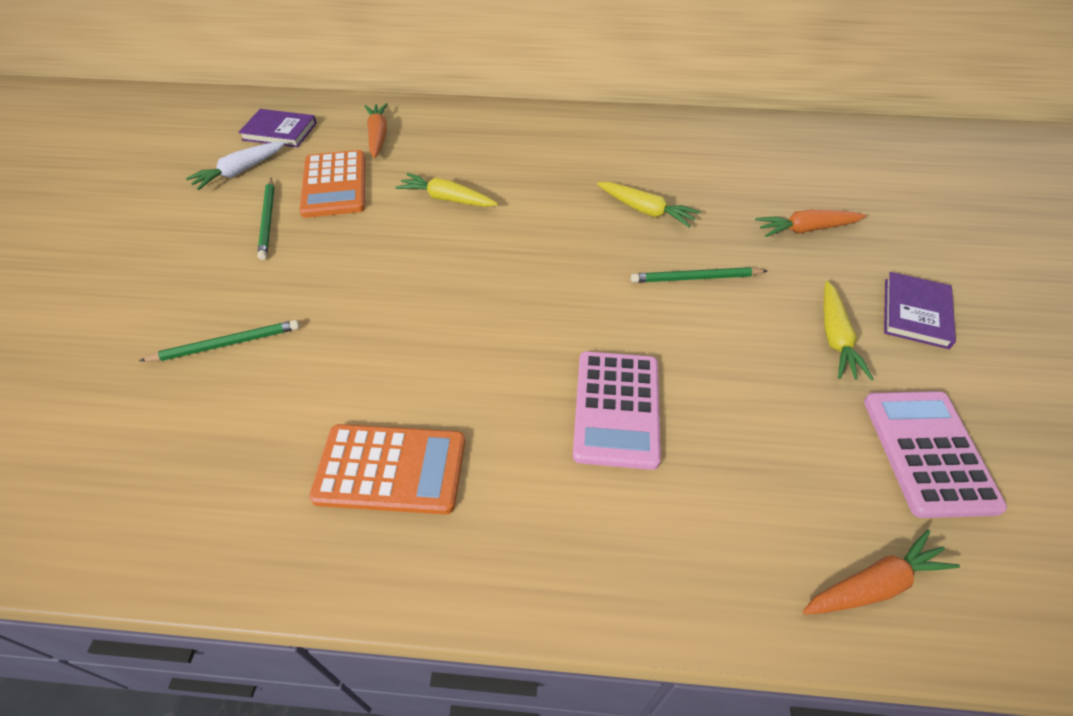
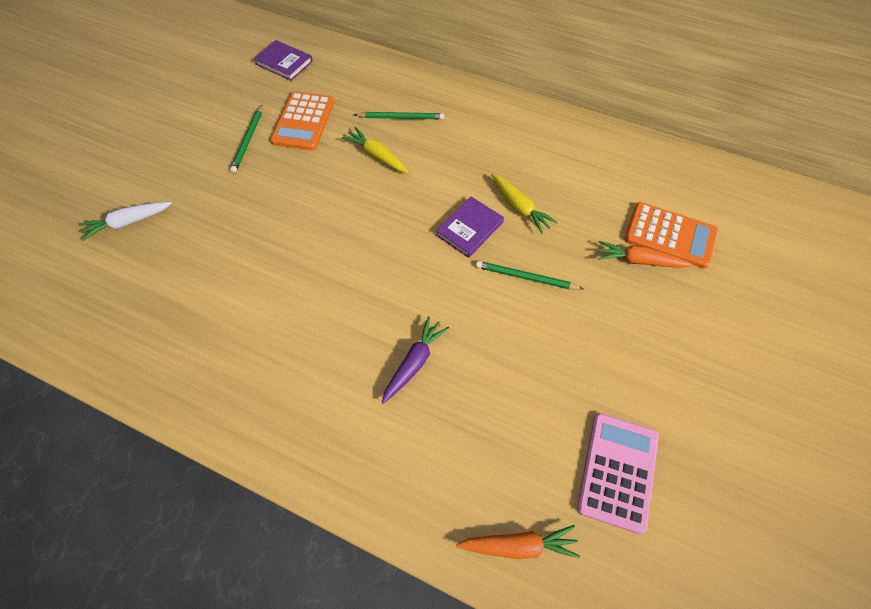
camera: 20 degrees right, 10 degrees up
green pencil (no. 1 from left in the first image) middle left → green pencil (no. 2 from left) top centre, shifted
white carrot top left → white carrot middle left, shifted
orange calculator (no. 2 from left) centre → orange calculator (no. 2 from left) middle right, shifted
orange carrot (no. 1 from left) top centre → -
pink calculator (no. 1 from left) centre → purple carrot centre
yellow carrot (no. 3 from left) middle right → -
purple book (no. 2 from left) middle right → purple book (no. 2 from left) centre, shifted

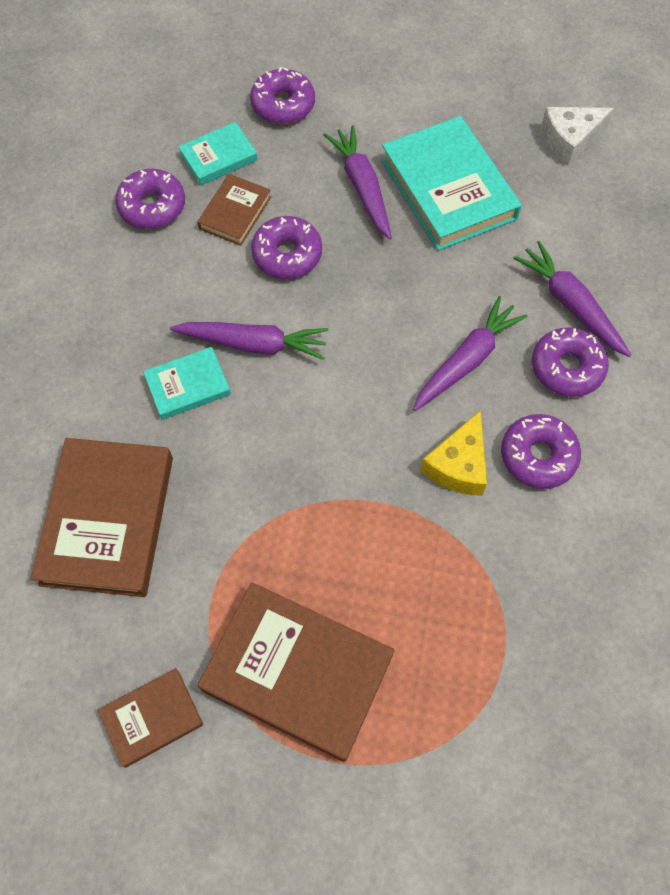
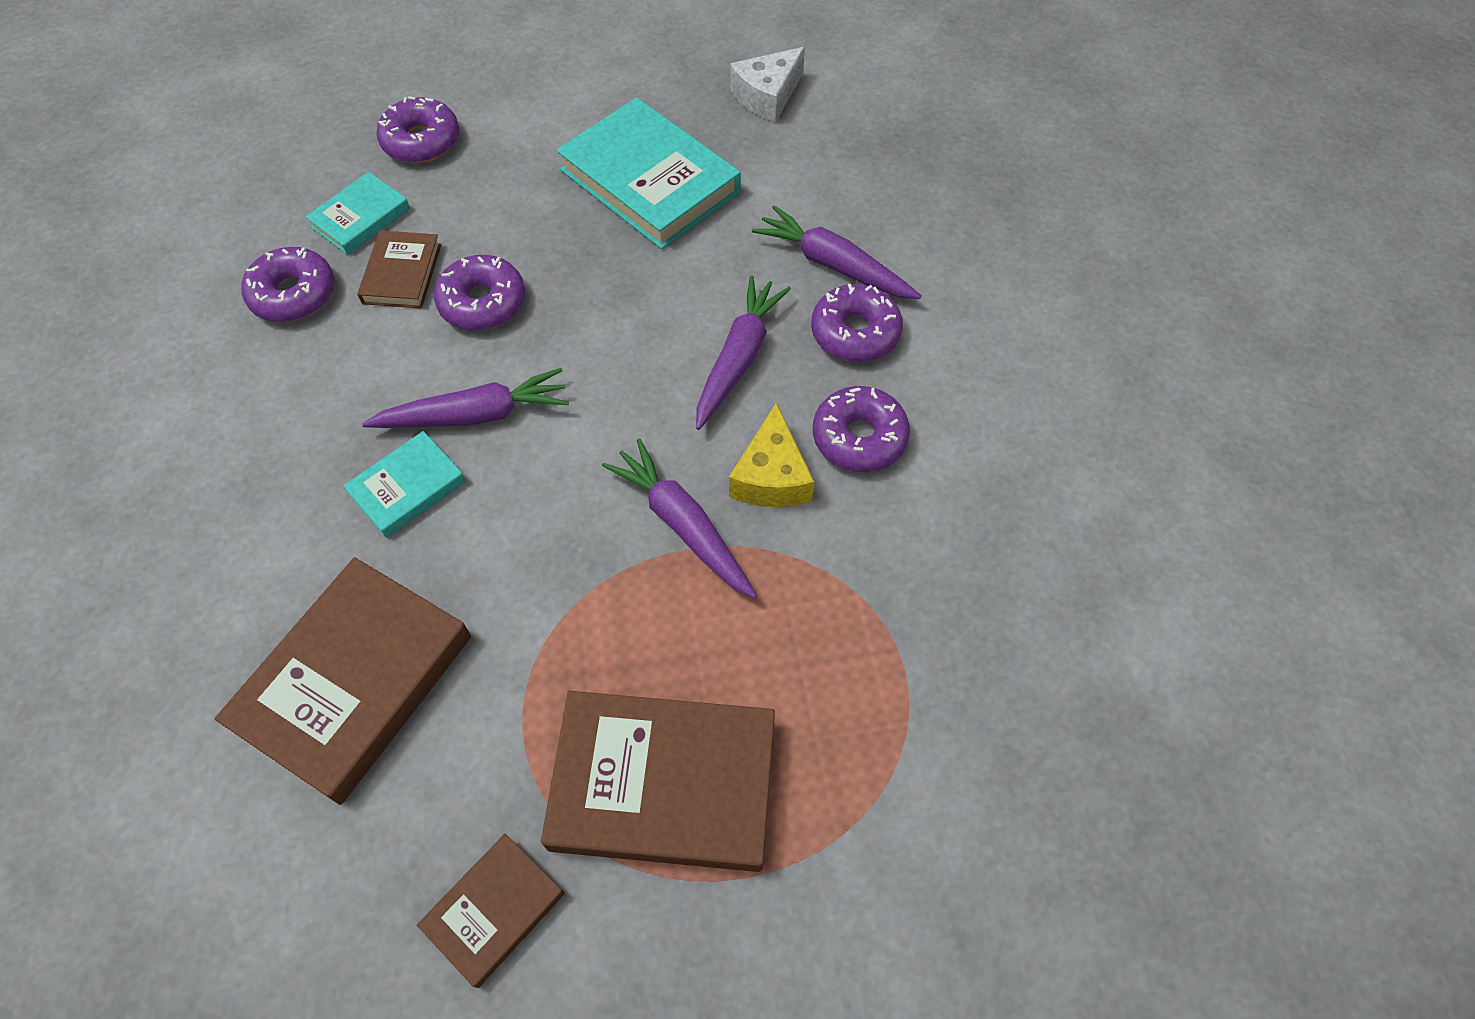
camera: 20 degrees left, 5 degrees down
brown book (no. 1 from left) middle left → brown book (no. 1 from left) bottom left, 45 degrees clockwise
purple carrot (no. 2 from left) top centre → purple carrot (no. 2 from left) centre, shifted

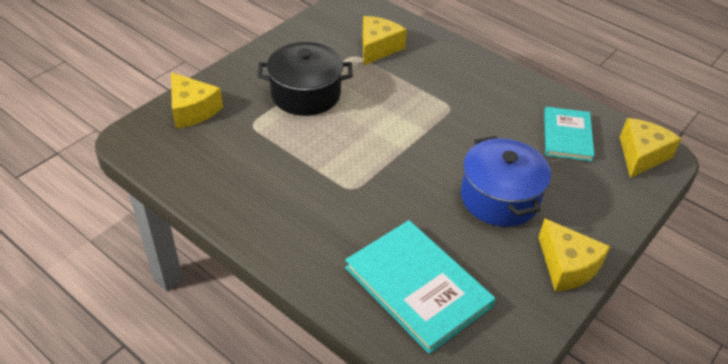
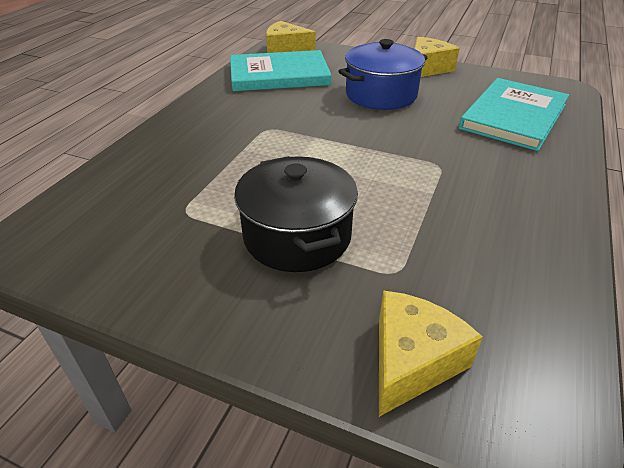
camera: 105 degrees left, 5 degrees down
yellow cheese (no. 2 from left) top centre → -
turquoise book (no. 2 from left in the first image) middle right → turquoise book (no. 1 from left) top centre, x1.56

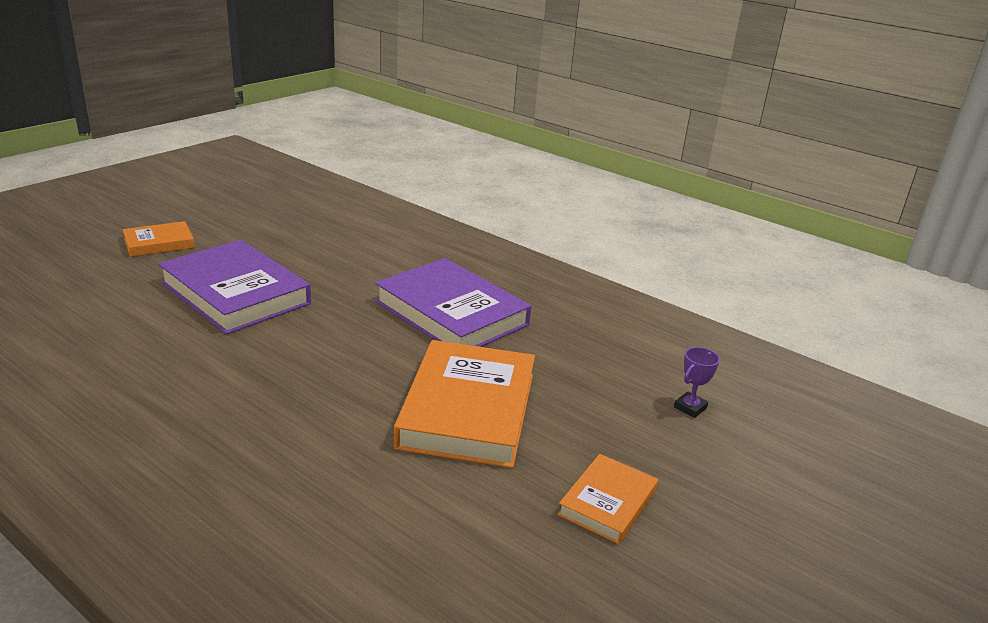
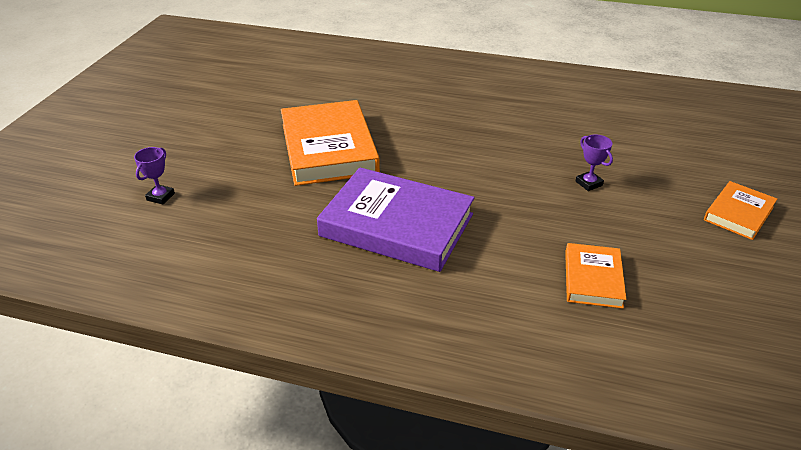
camera: 160 degrees right, 10 degrees up
purple book (no. 1 from left) middle left → purple trophy (no. 2 from left) middle right
orange book (no. 3 from left in the first image) bottom centre → orange book (no. 2 from left) middle right, shifted

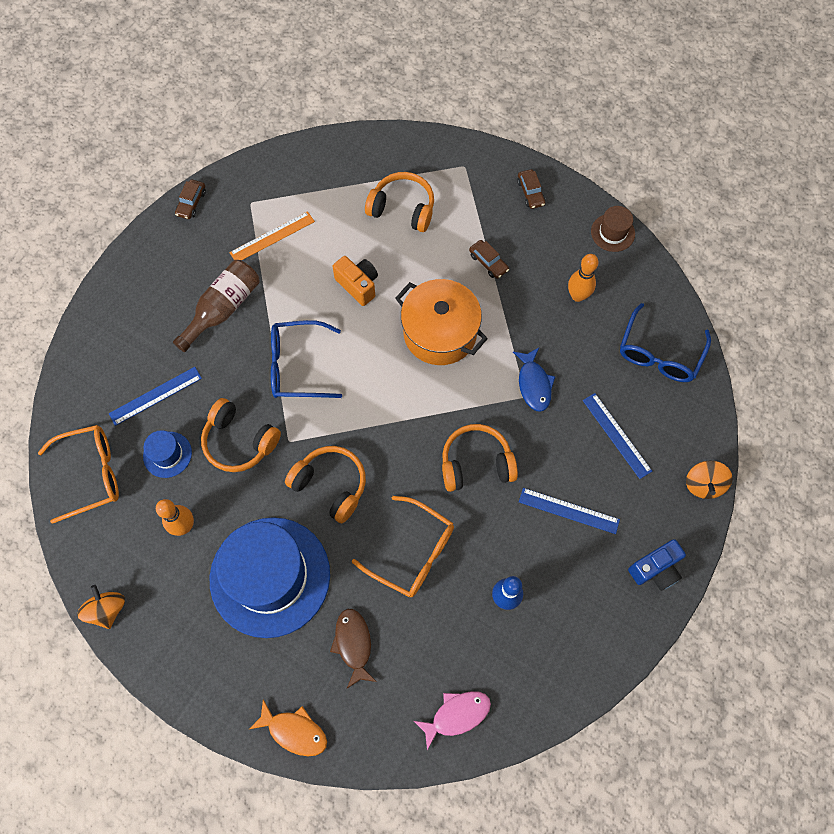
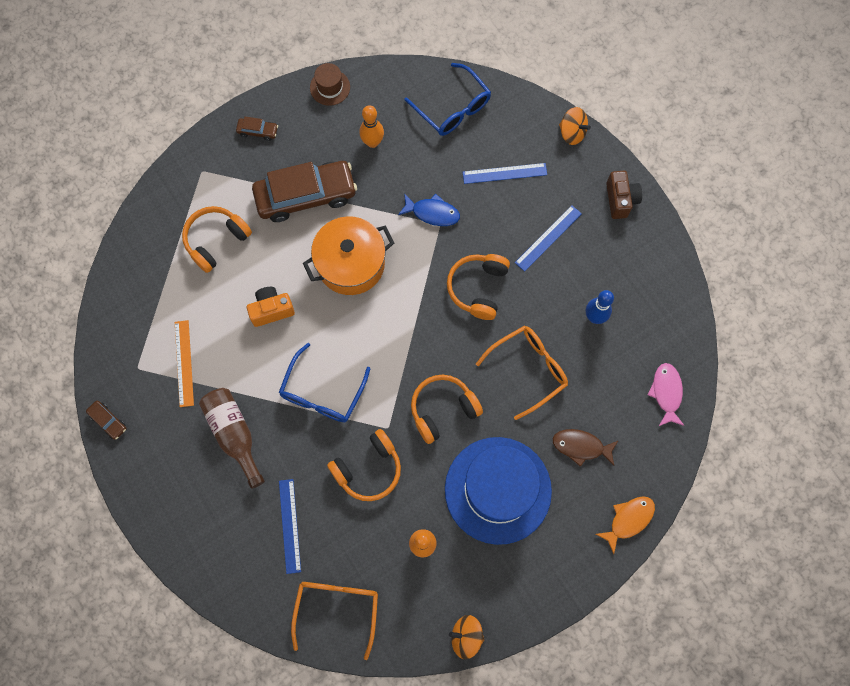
camera: 65 degrees left, 5 degrees up
blue hat (no. 1 from left) middle left → -
brown car (no. 2 from left in the first image) top centre → brown car (no. 3 from left) top centre, x2.42
blue camera bottom right → brown camera top right

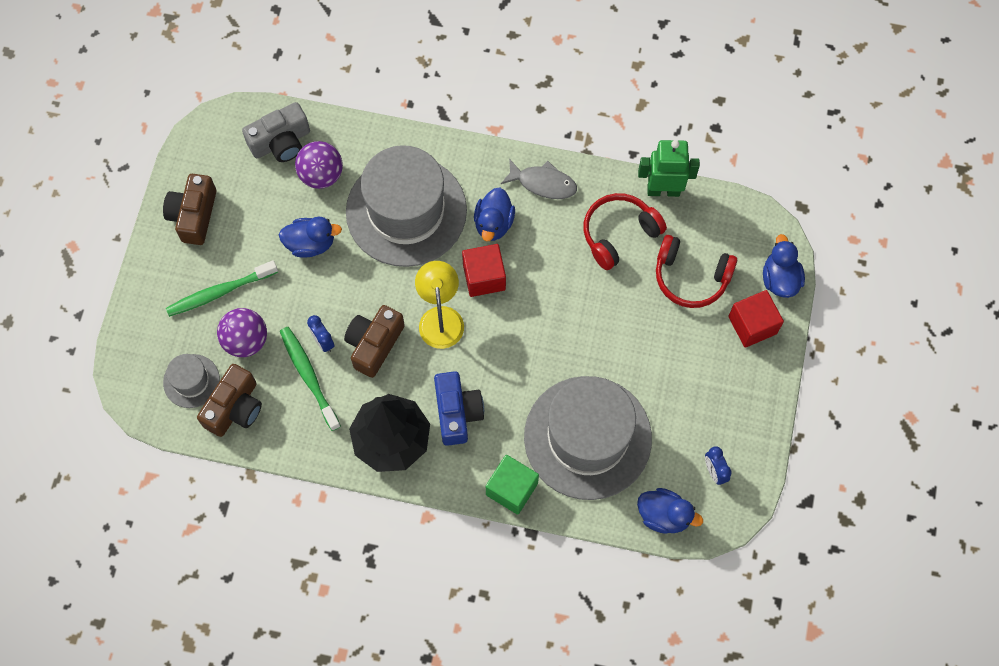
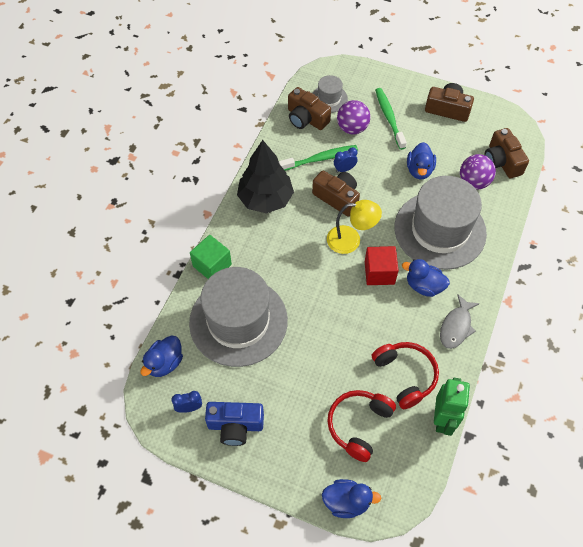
camera: 100 degrees right, 10 degrees down
grey camera top left → brown camera (no. 4 from left) top right
blue camera centre → blue camera bottom centre, shifted
red cube (no. 2 from left) middle right → -

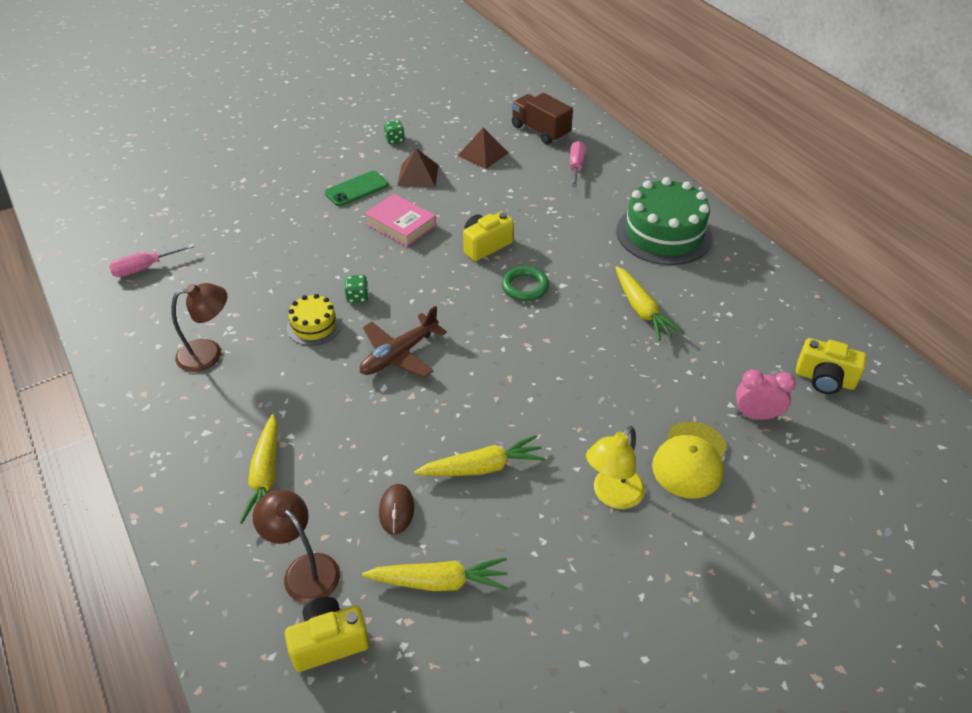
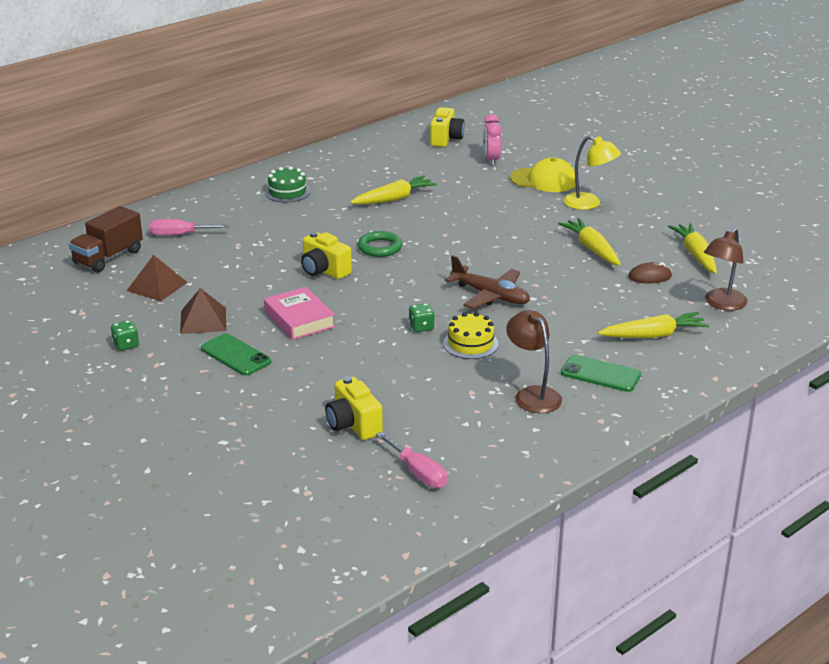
camera: 100 degrees left, 15 degrees down
yellow camera (no. 1 from left in the first image) bottom centre → yellow camera (no. 2 from left) centre, shifted
pink book top centre → pink book centre, 60 degrees counterclockwise
green cake top right → green cake top centre, x0.52
- → green phone (no. 2 from left) middle right

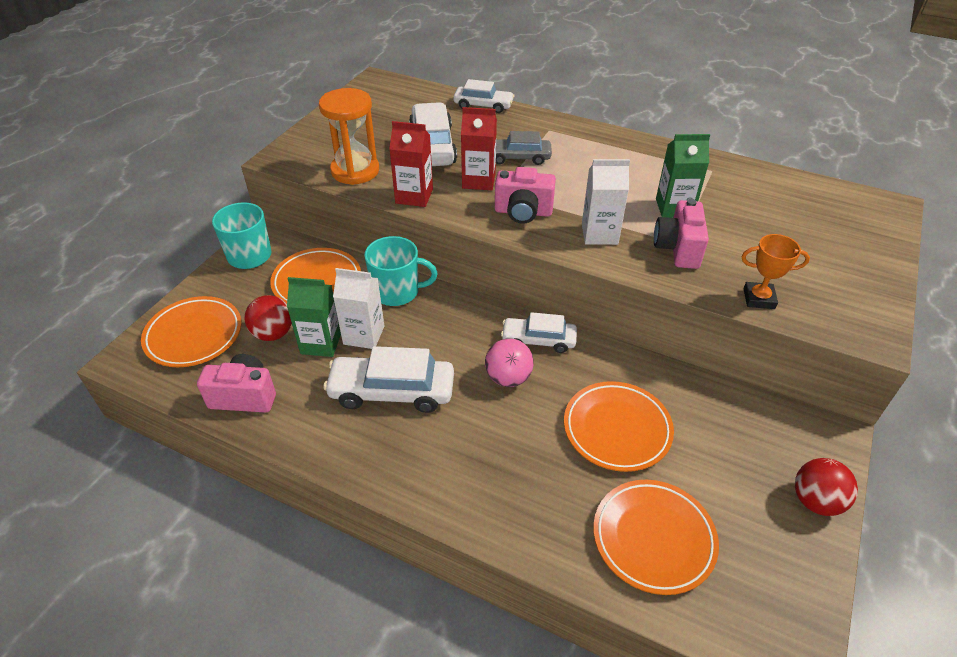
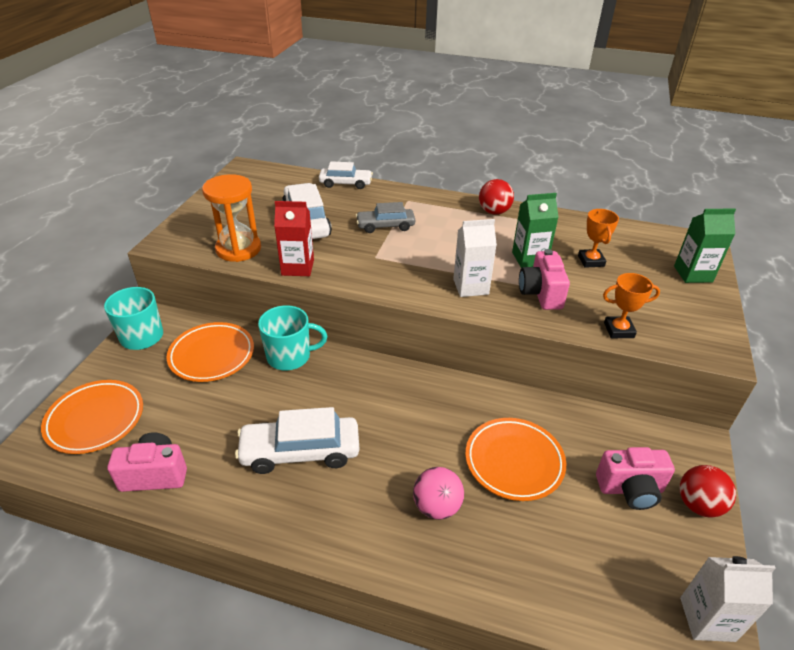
camera: 10 degrees left, 5 degrees down
red ball (no. 1 from left) middle left → red ball (no. 1 from left) top centre, shifted
green carton (no. 1 from left in the first image) middle left → green carton (no. 2 from left) middle right, shifted
white carton (no. 1 from left in the first image) centre → white carton (no. 2 from left) bottom right, shifted
red carton (no. 2 from left) top centre → -
pink ball centre → pink ball bottom centre, shifted
pink camera (no. 2 from left in the first image) top centre → pink camera (no. 3 from left) bottom right, shifted
white car (no. 4 from left) centre → -
orange plate (no. 4 from left) bottom right → -
- → orange trophy (no. 1 from left) middle right

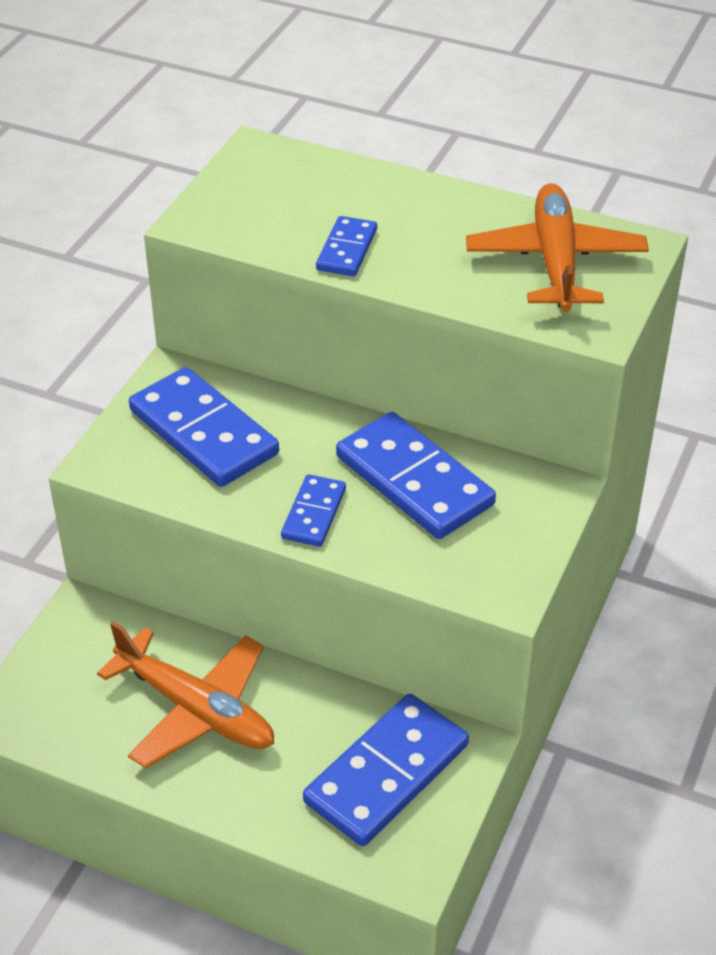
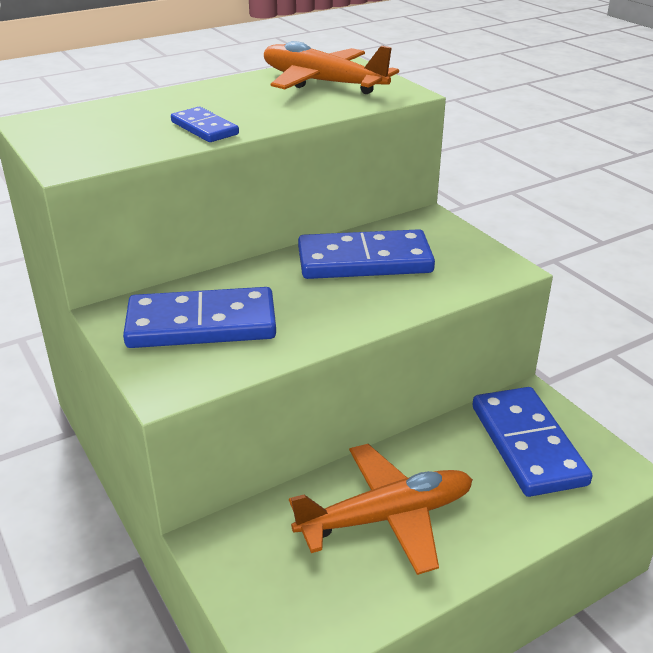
camera: 55 degrees left, 10 degrees down
blue domino (no. 2 from left) centre → -

